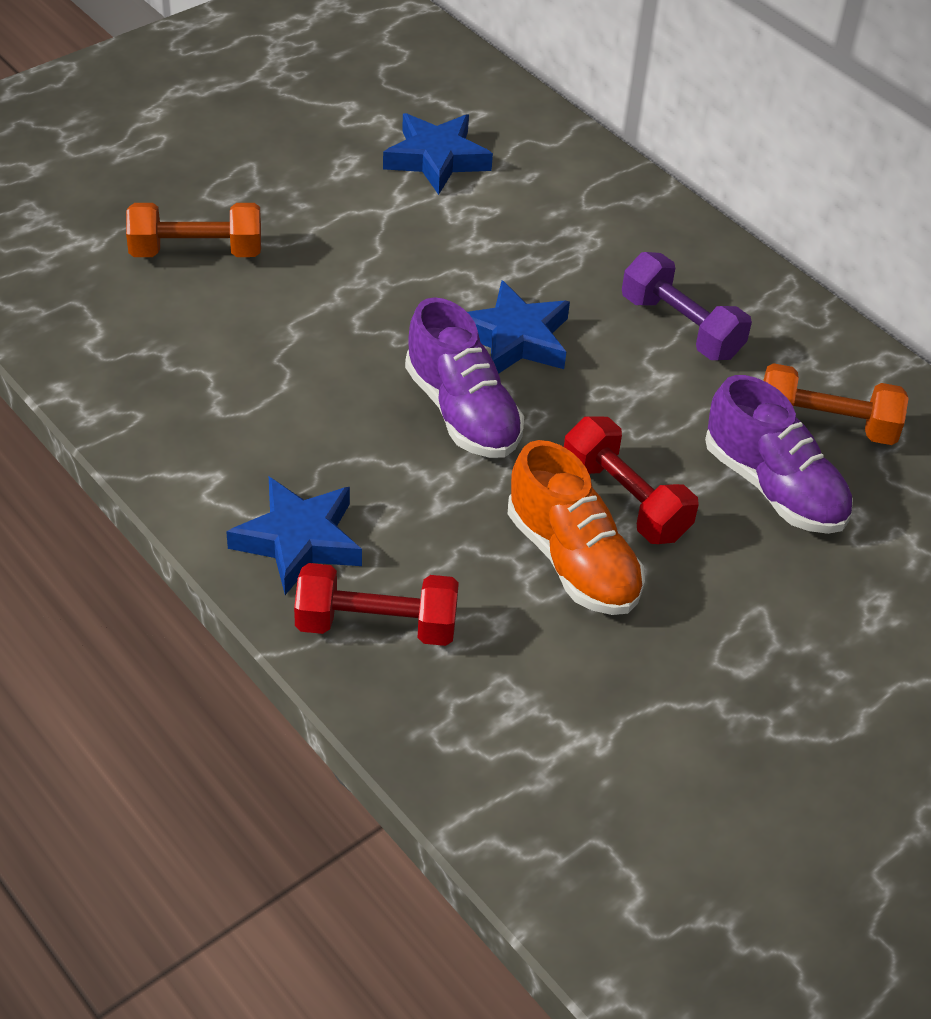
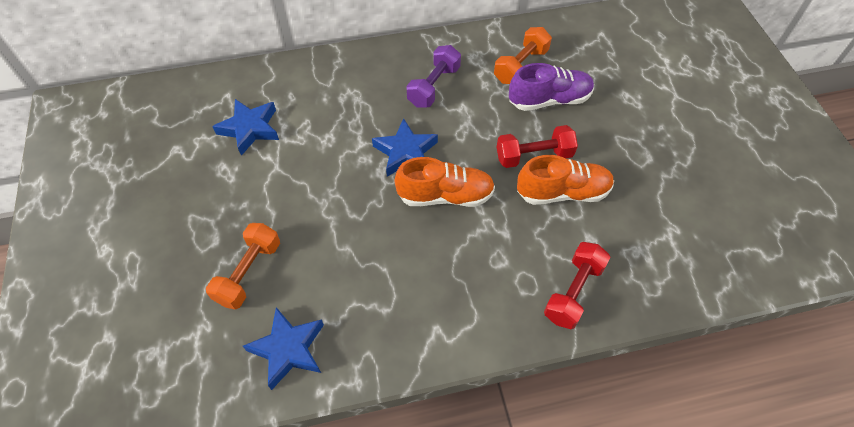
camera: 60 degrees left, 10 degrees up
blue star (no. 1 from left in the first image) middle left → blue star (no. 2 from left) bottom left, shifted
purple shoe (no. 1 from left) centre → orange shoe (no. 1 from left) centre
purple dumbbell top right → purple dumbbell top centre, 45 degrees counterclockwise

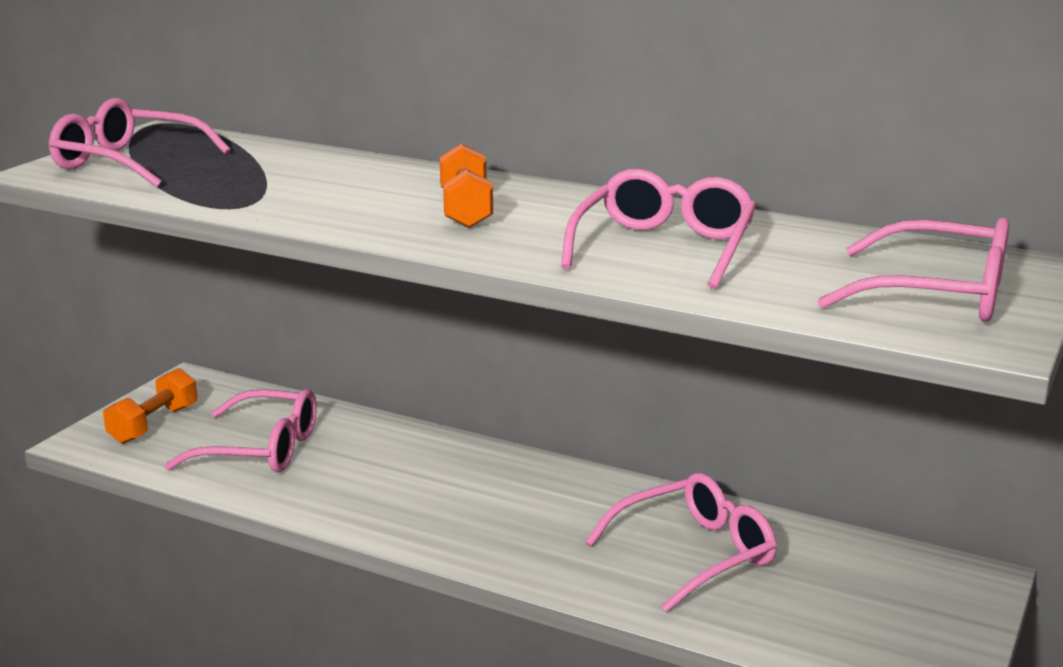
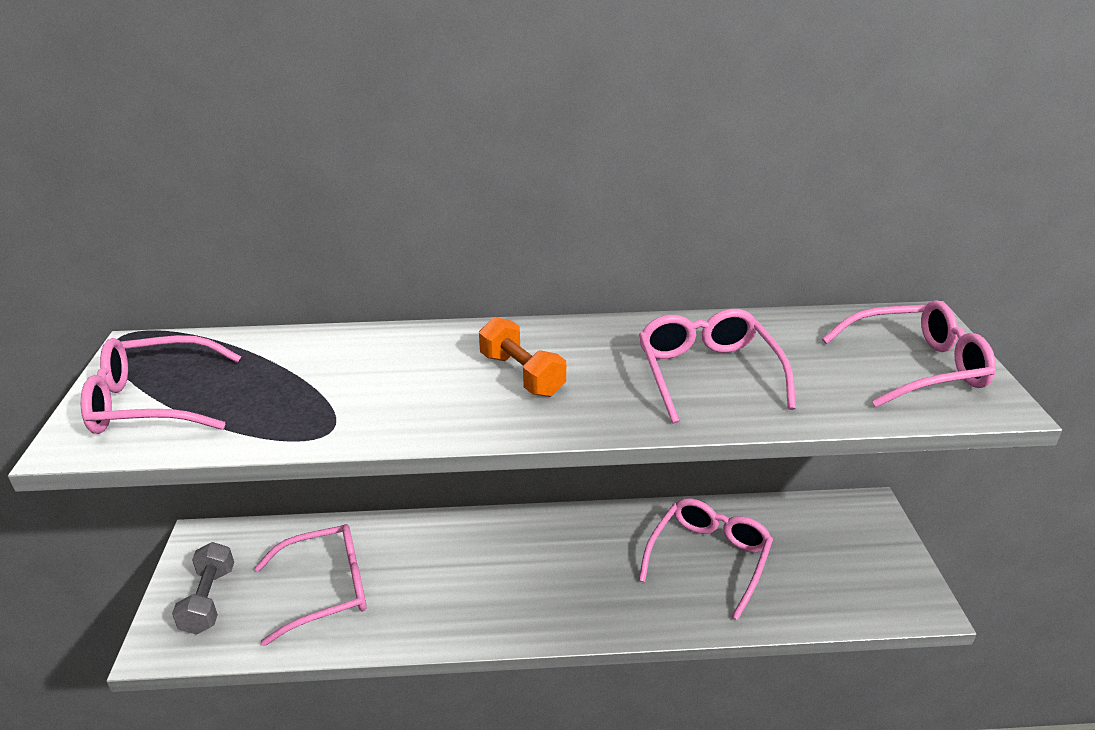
camera: 30 degrees left, 10 degrees up
orange dumbbell (no. 1 from left) middle left → grey dumbbell bottom left

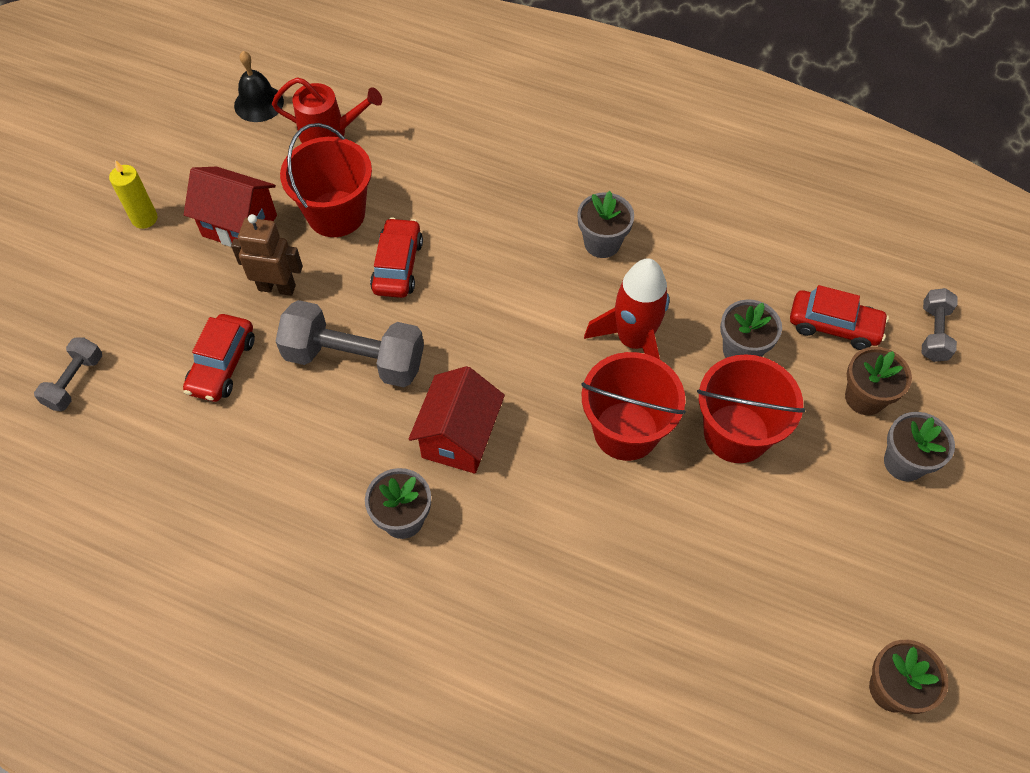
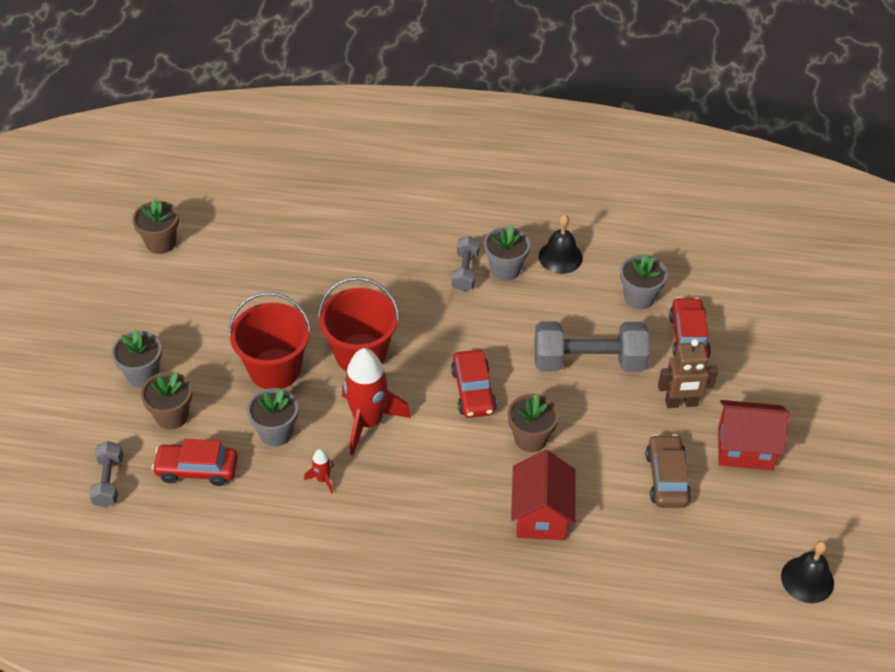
camera: 165 degrees right, 10 degrees down
grey dumbbell (no. 1 from left in the first image) middle left → grey dumbbell (no. 2 from left) centre, shifted
yellow candle top left → -
red watering can top left → -
red bucket (no. 1 from left) top left → brown car bottom right
red car (no. 2 from left) top centre → red car (no. 2 from left) centre, shifted
red house (no. 2 from left in the first image) centre → red house (no. 1 from left) bottom centre, shifted
grey flower pot (no. 2 from left in the first image) top centre → grey flower pot (no. 4 from left) middle right, shifted
- → red rocket (no. 1 from left) bottom centre
- → brown flower pot (no. 3 from left) centre
- → black bell (no. 1 from left) centre

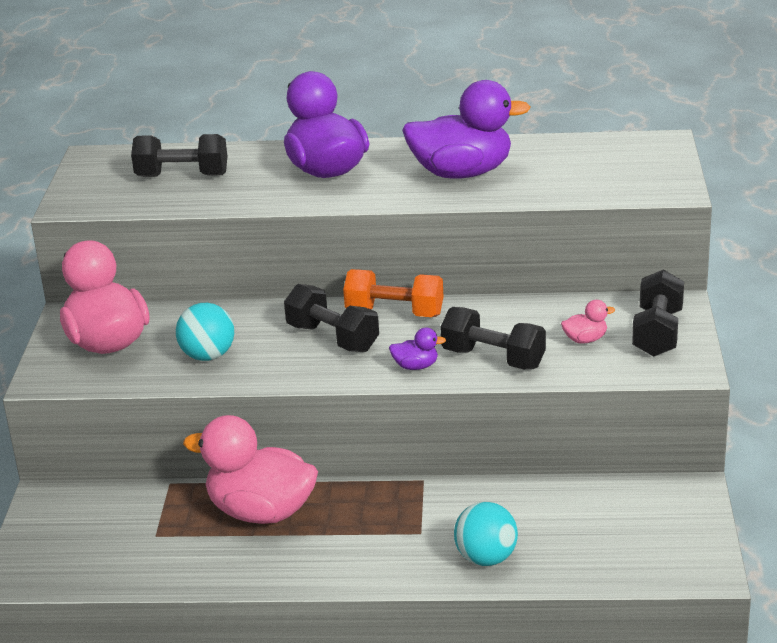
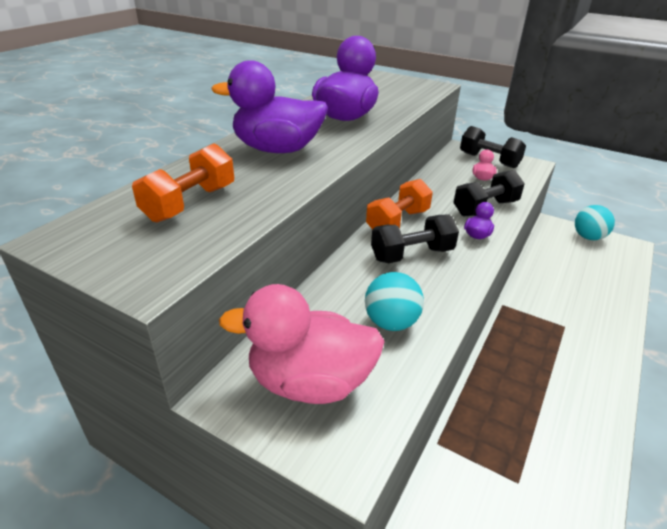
camera: 65 degrees left, 5 degrees up
black dumbbell (no. 1 from left) top left → orange dumbbell (no. 1 from left) middle left
pink duck (no. 2 from left) bottom left → -
turquoise ball (no. 2 from left) bottom centre → turquoise ball (no. 2 from left) middle right, shifted

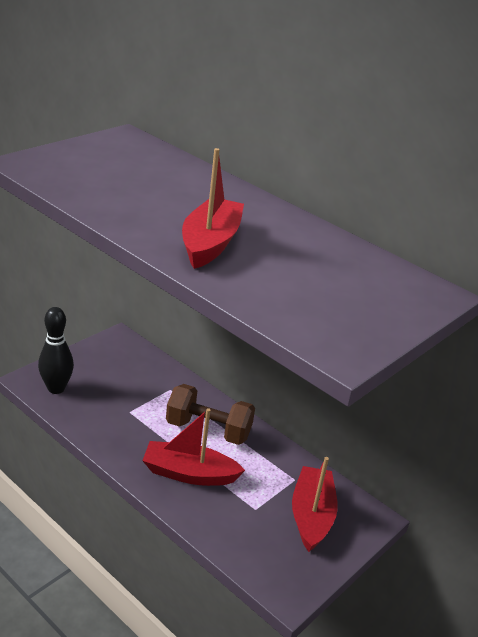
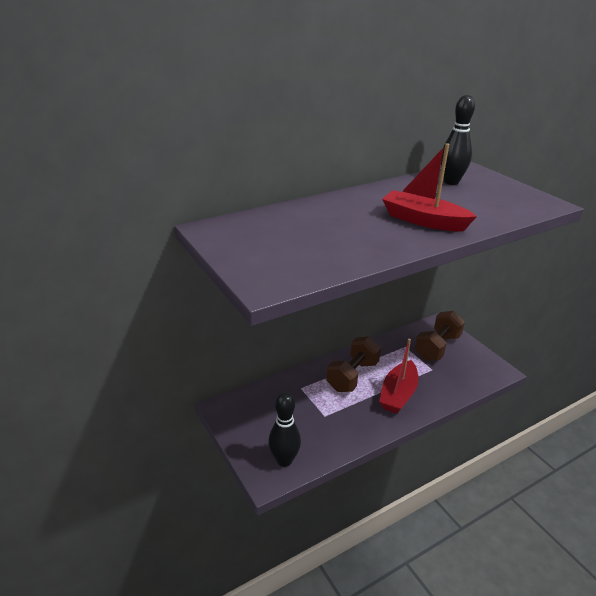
camera: 70 degrees left, 0 degrees up
red boat (no. 3 from left) bottom centre → brown dumbbell (no. 2 from left) middle right
- → black bowling pin (no. 2 from left) top right

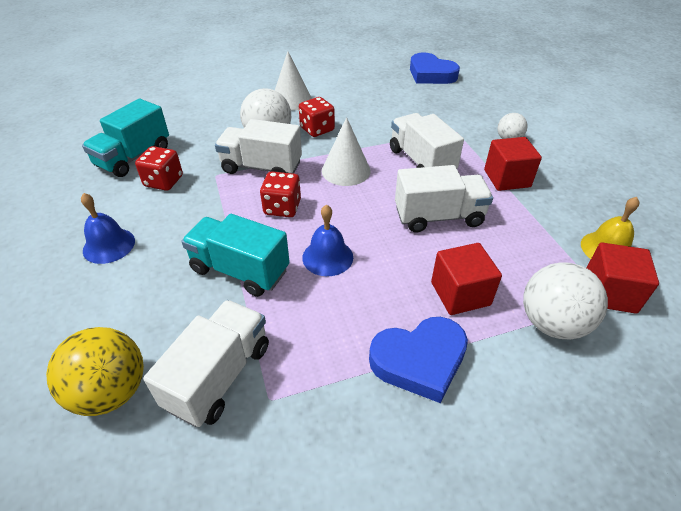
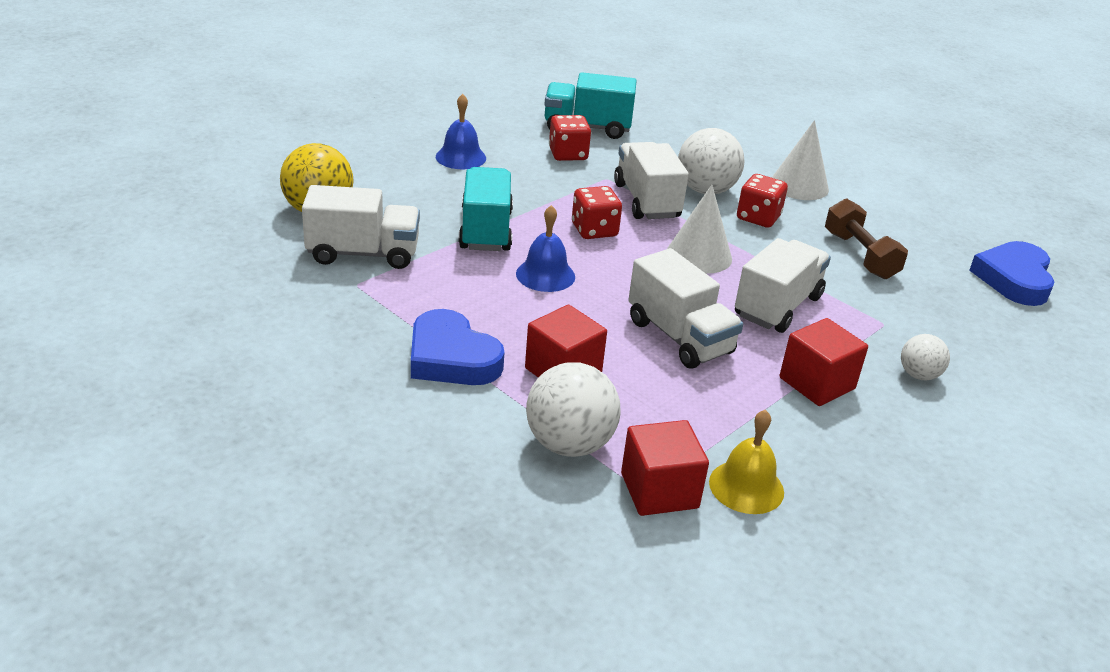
camera: 60 degrees right, 10 degrees down
- → brown dumbbell middle right

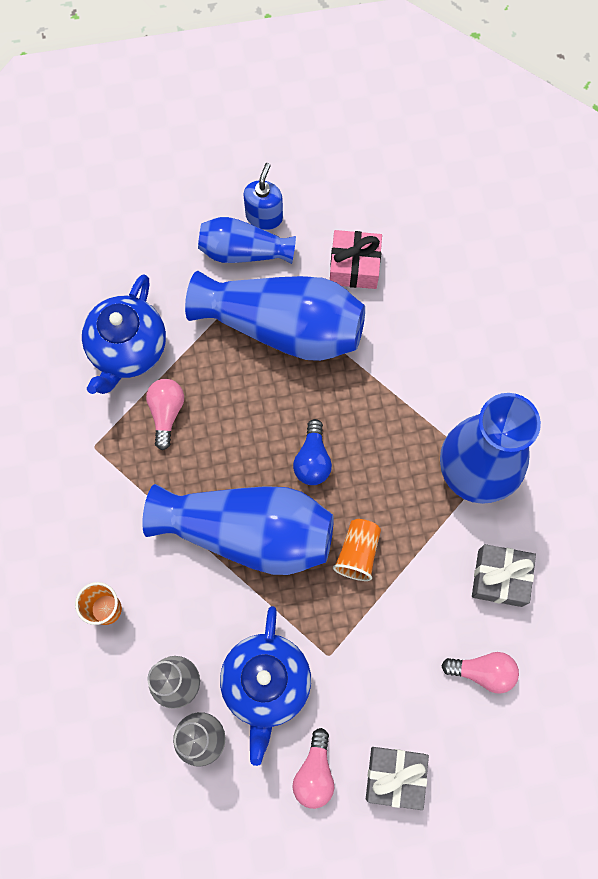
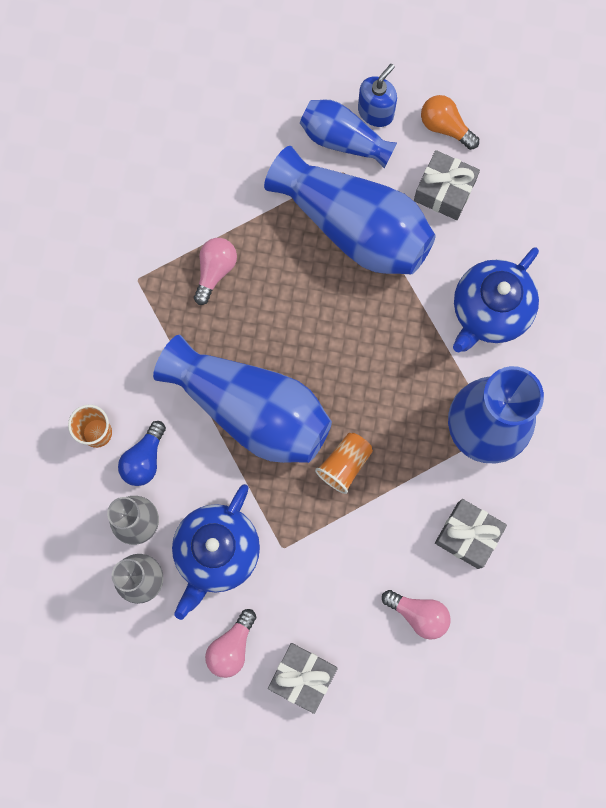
camera: 20 degrees right, 5 degrees up
blue teapot (no. 1 from left in the first image) middle left → blue teapot (no. 2 from left) middle right, shifted
blue light bulb centre → blue light bulb middle left, shifted
pink gift top centre → grey gift (no. 2 from left) top right
- → orange light bulb top right

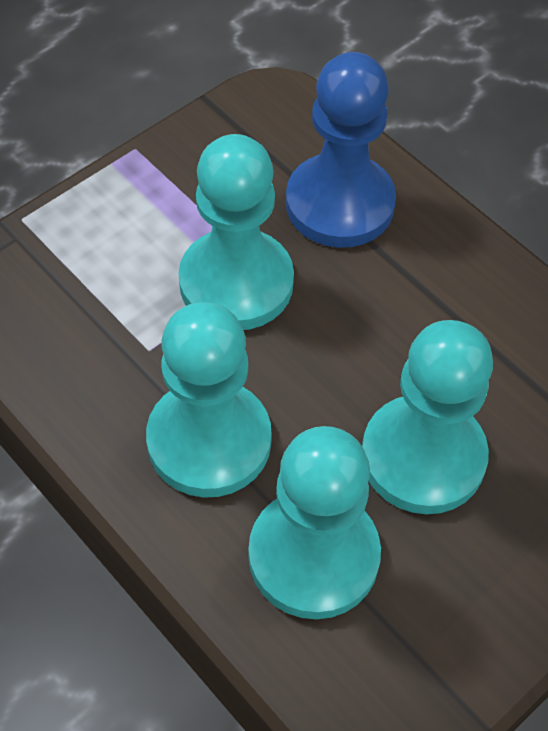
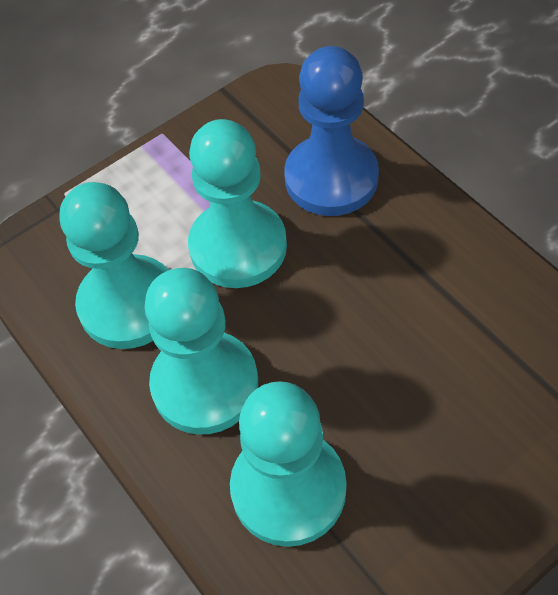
camera: 10 degrees right, 0 degrees up
turquoise pawn (no. 4 from left in the first image) middle right → turquoise pawn (no. 1 from left) middle left, shifted

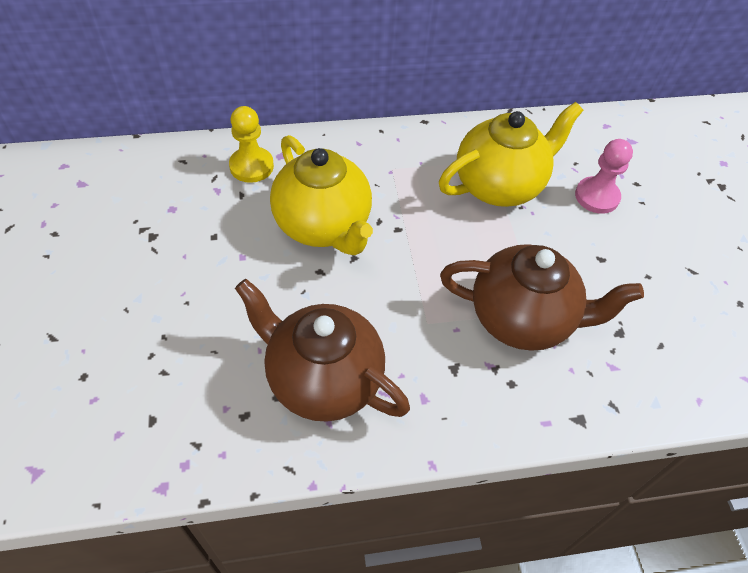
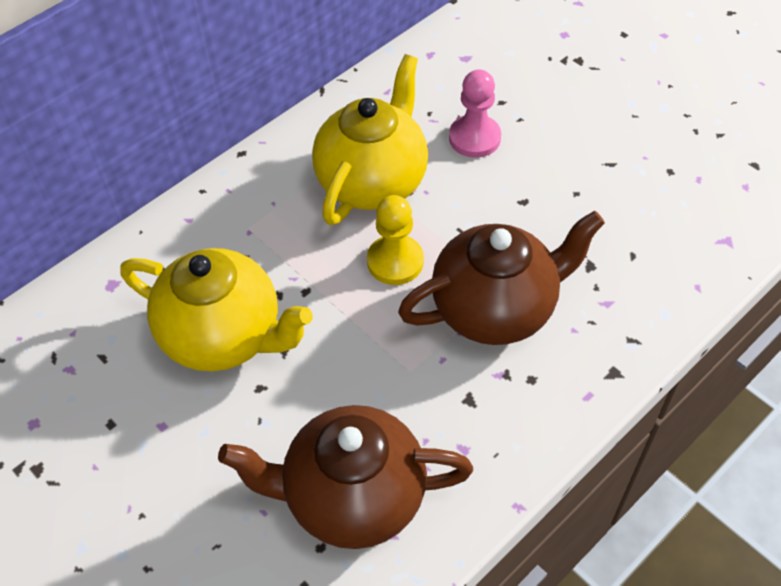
camera: 30 degrees left, 0 degrees up
yellow pawn top centre → yellow pawn centre, shifted

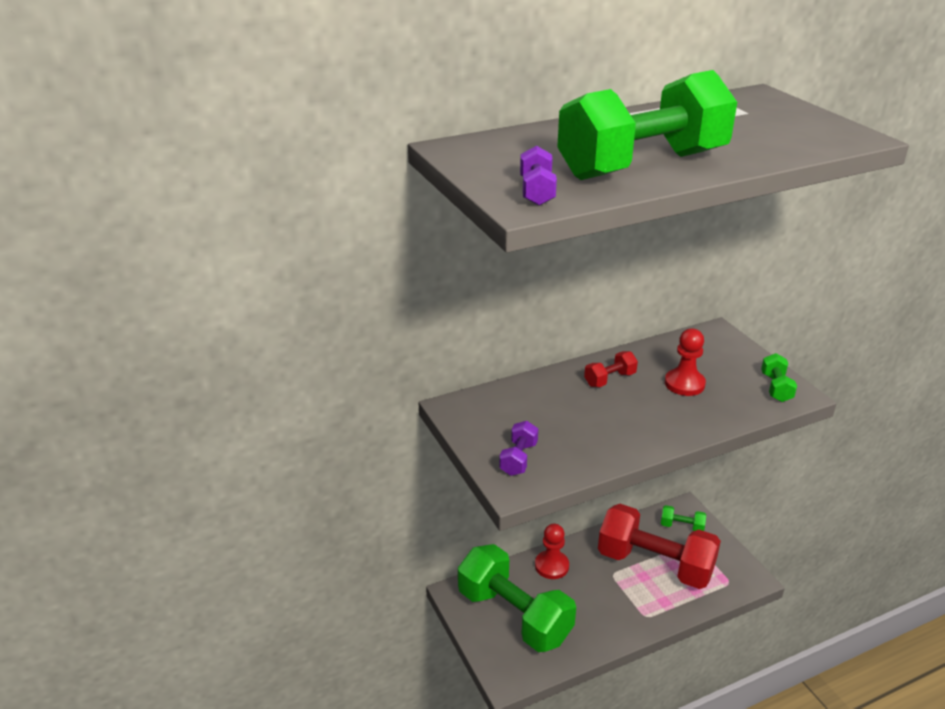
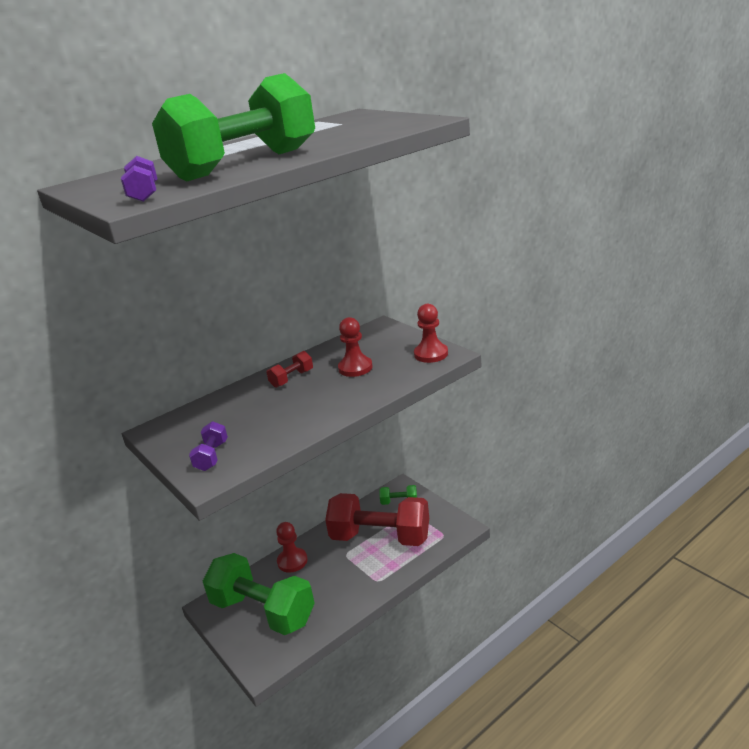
camera: 10 degrees left, 5 degrees down
green dumbbell (no. 4 from left) middle right → red pawn (no. 3 from left) centre

